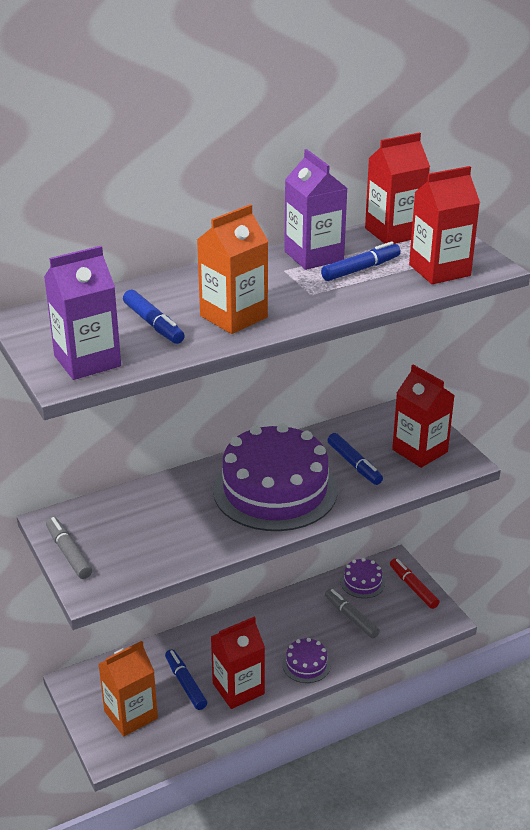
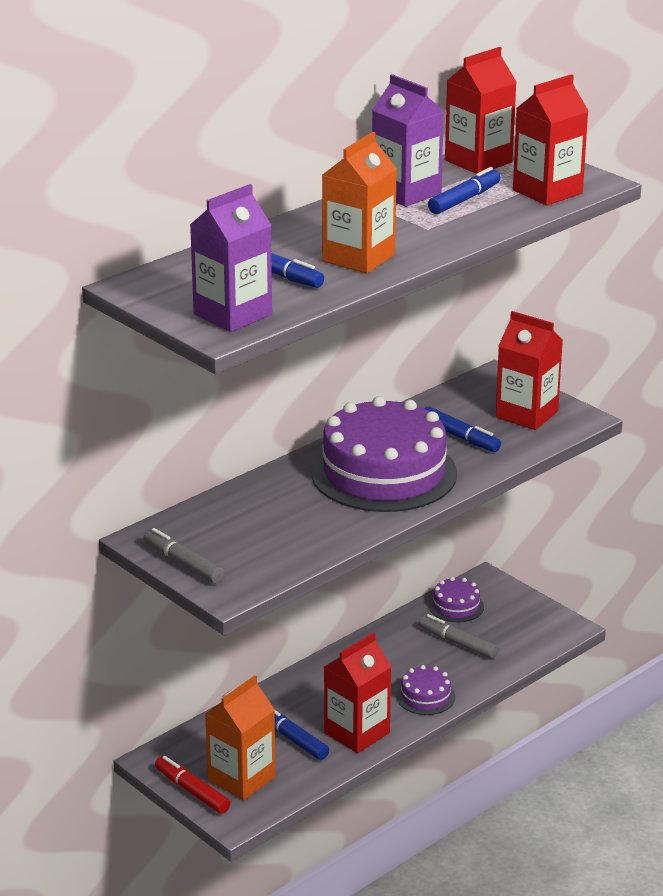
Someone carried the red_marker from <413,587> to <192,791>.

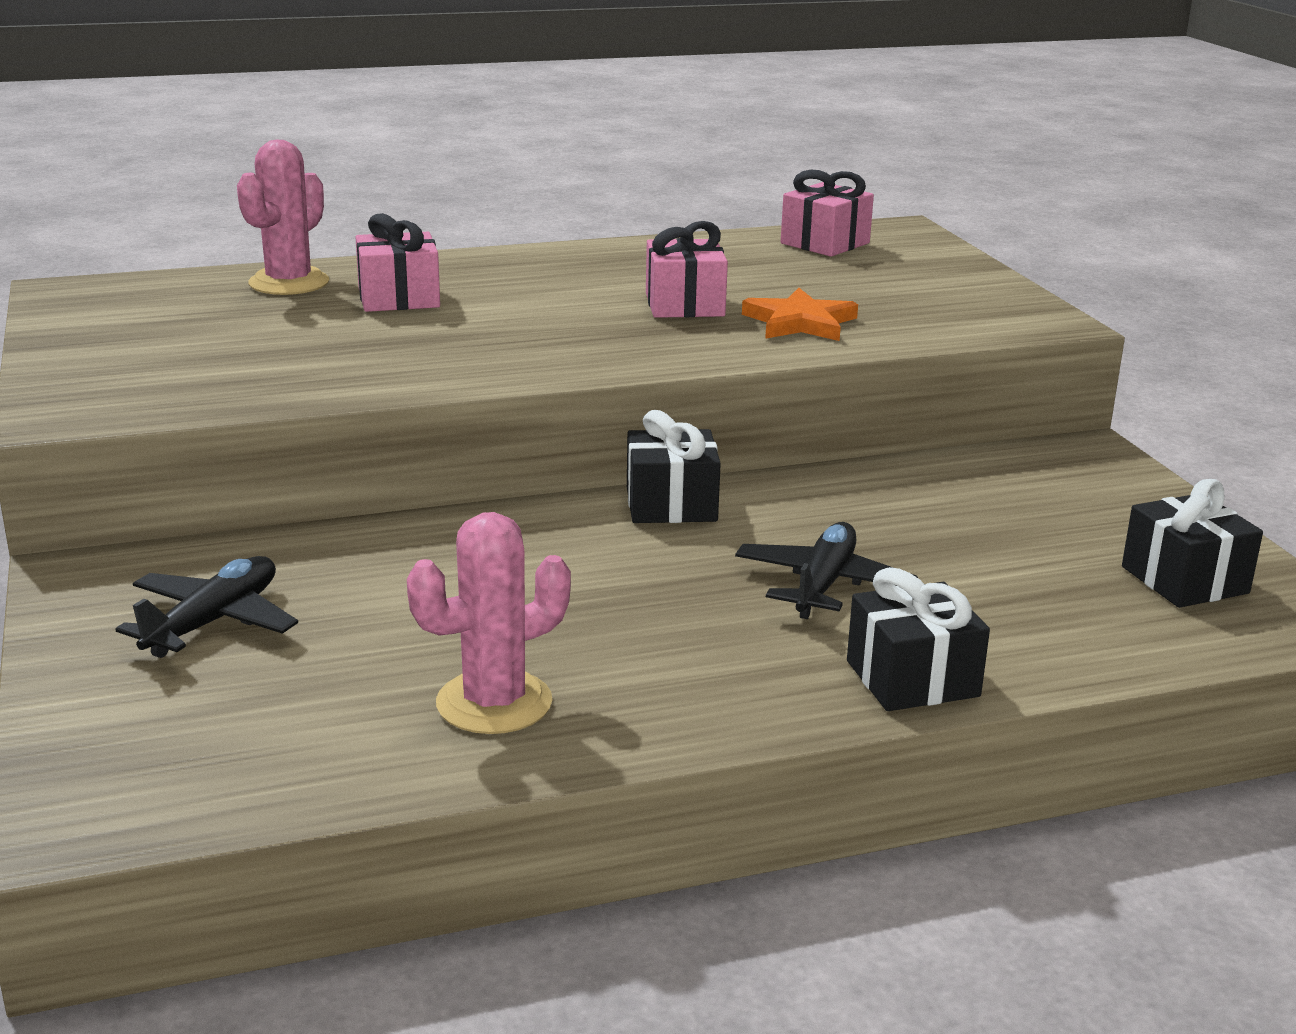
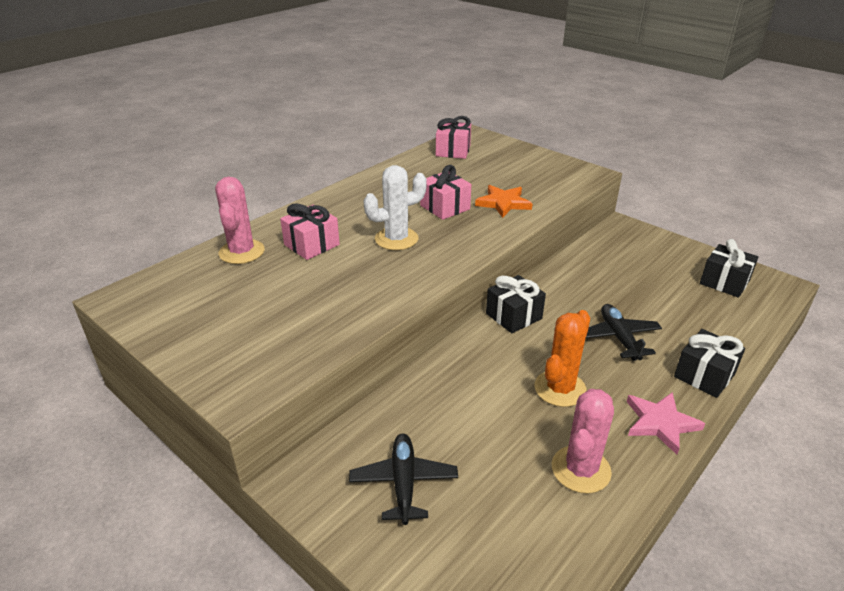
Someone put down the white_cactus at <396,239>. Someone put down the orange_cactus at <560,388>. Someone put down the pink_star at <660,423>.

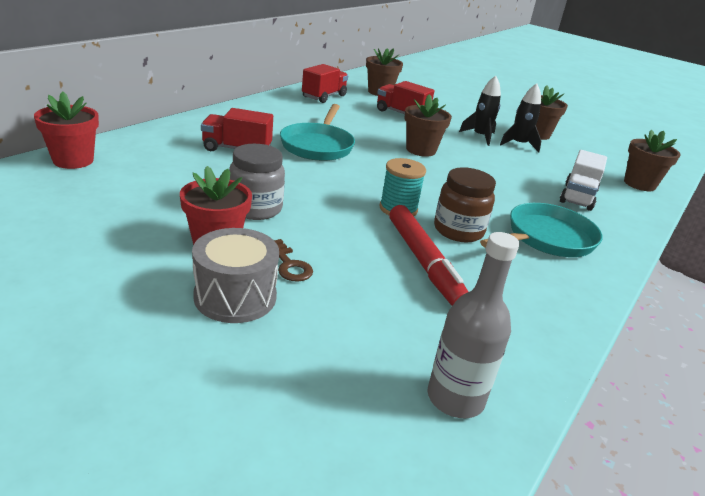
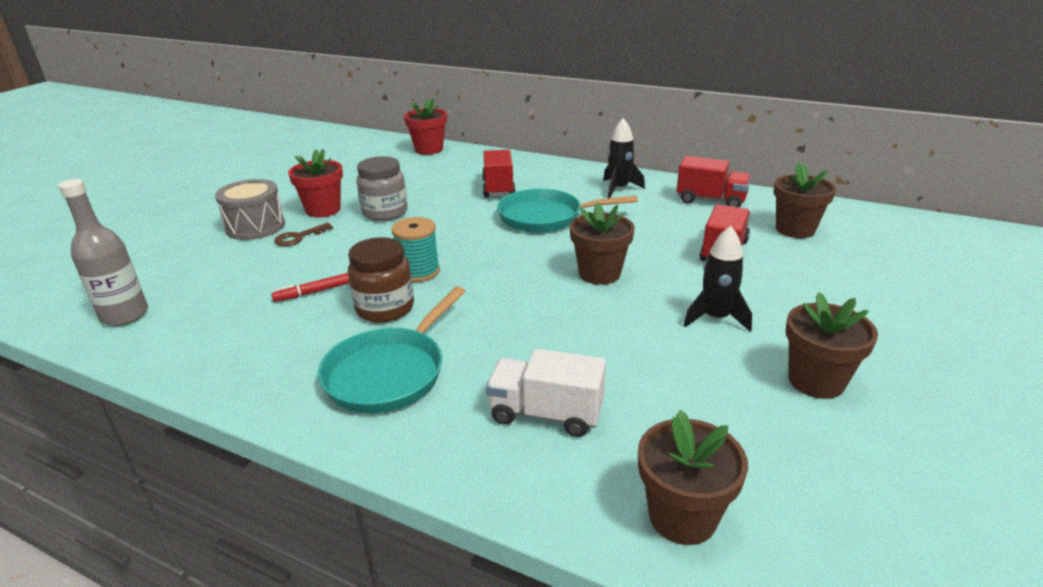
Someone carried the black_rocket from <518,144> to <619,189>. Someone rotated the turquoise_pan at <546,238> by 75 degrees clockwise. Someone scaled the red_marker at <424,262> by 0.50.

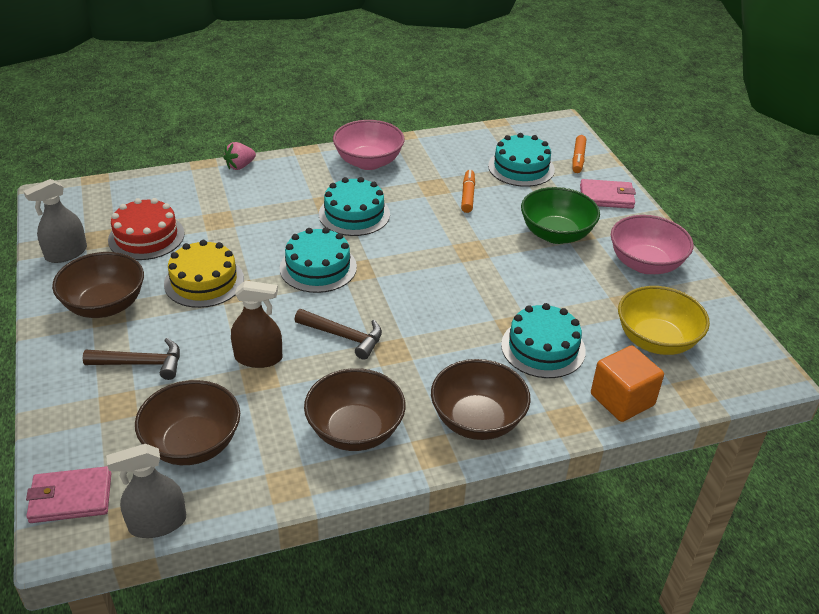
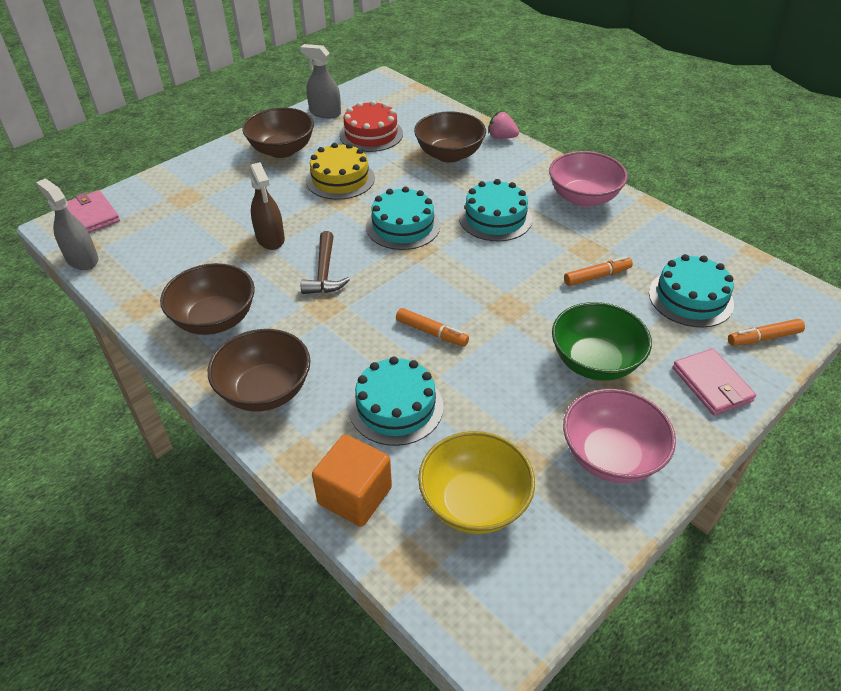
Someone took away the brown_hammer at <141,363>. Someone put down the orange_marker at <431,332>. Someone carried the brown_bowl from <193,444> to <449,154>.

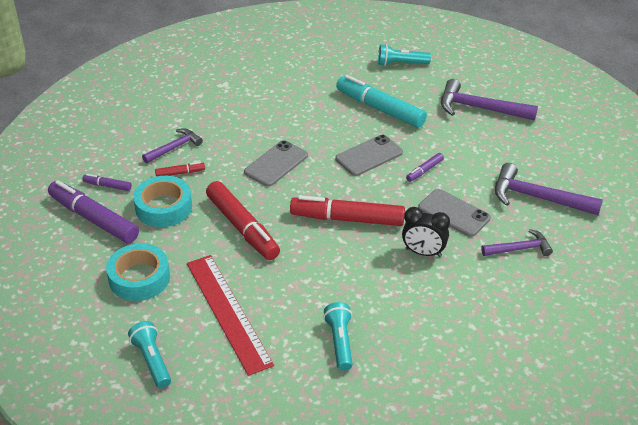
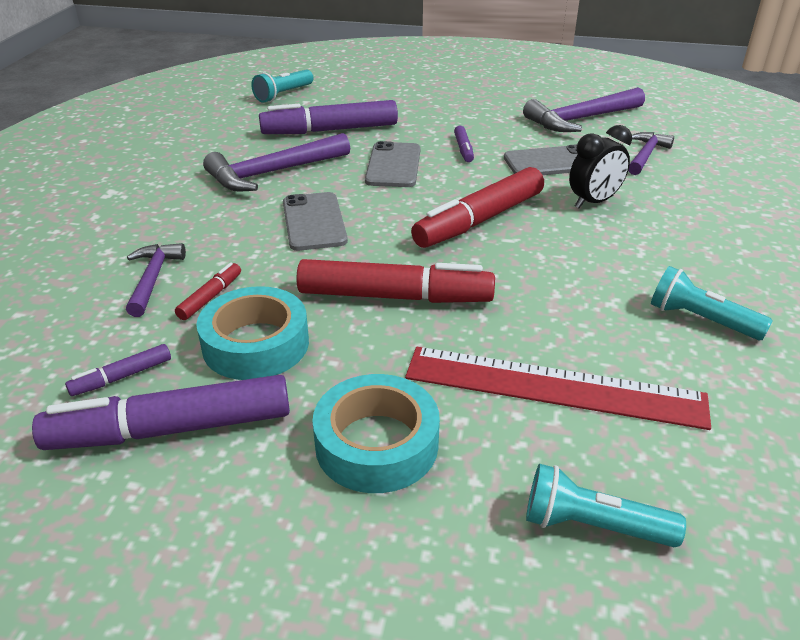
Someone carried the purple_hammer from <479,108> to <272,173>. Someone repainted the turquoise_marker at <380,108>, which became the purple_marker at <330,130>.

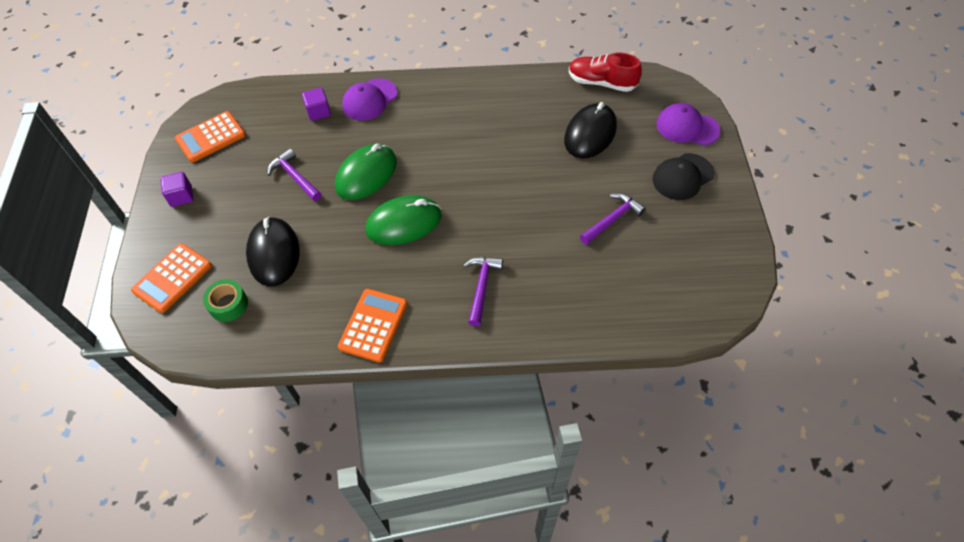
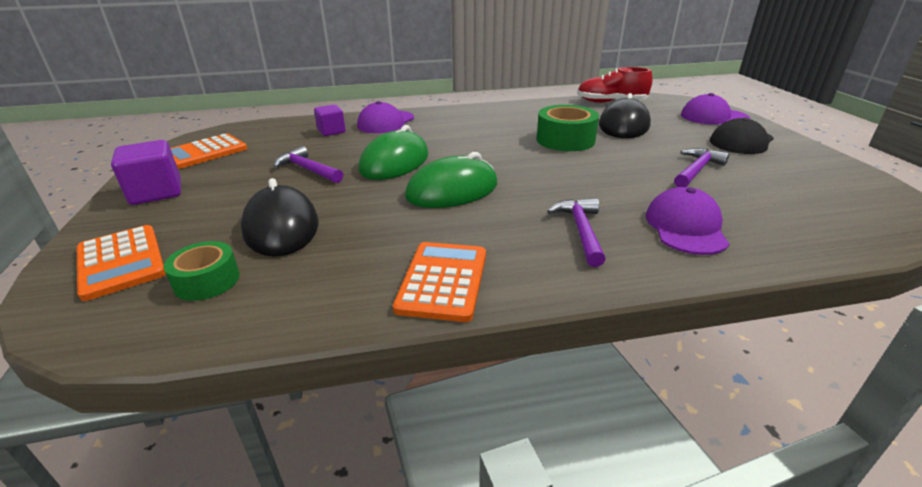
Someone put down the green_tape at <565,140>. Someone put down the purple_cap at <685,227>. Someone rotated the orange_calculator at <172,278> by 60 degrees counterclockwise. Someone scaled the purple_cube at <181,196> by 1.52.

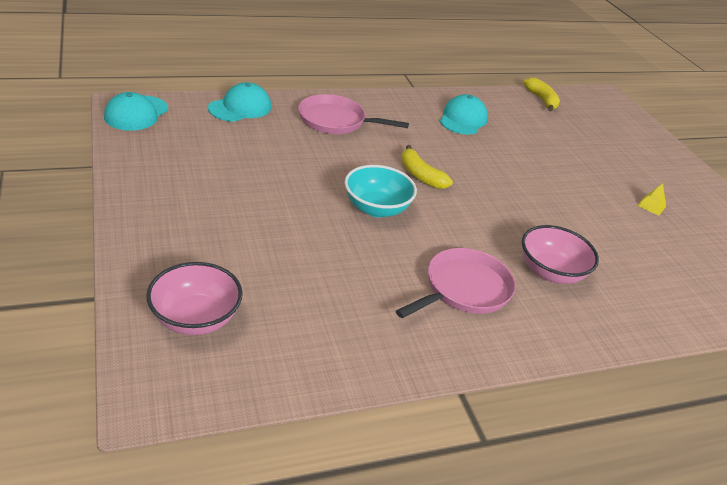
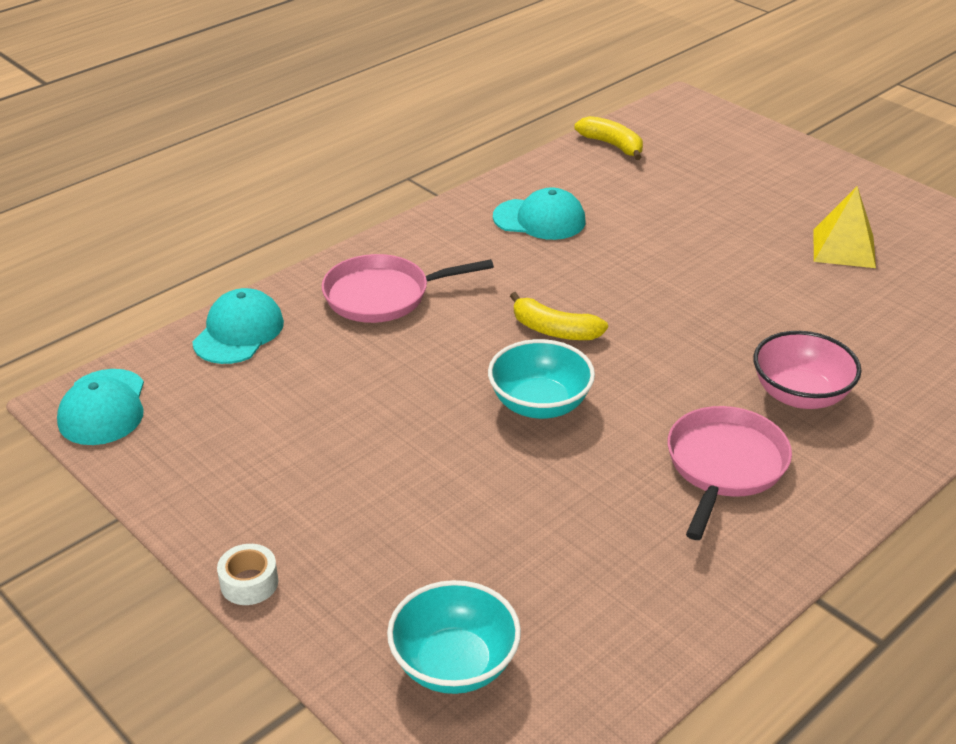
Someone put down the white_tape at <249,583>. Someone repainted the pink_bowl at <195,318>, which became the turquoise_bowl at <454,664>. Someone rotated the turquoise_cap at <463,119> by 105 degrees clockwise. Someone scaled the yellow_pyramid at <651,205> by 1.86.

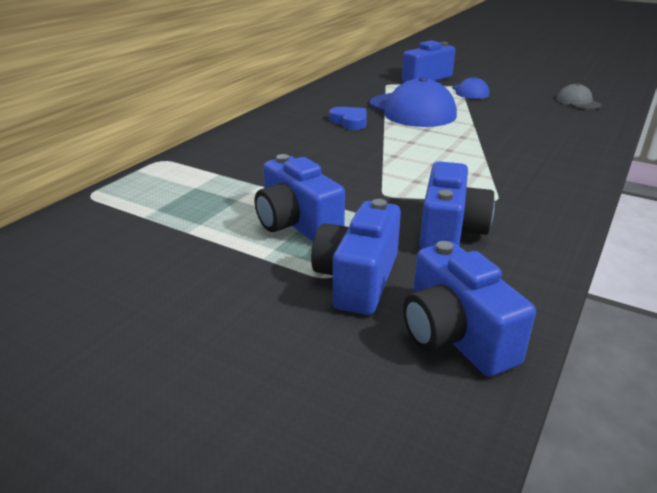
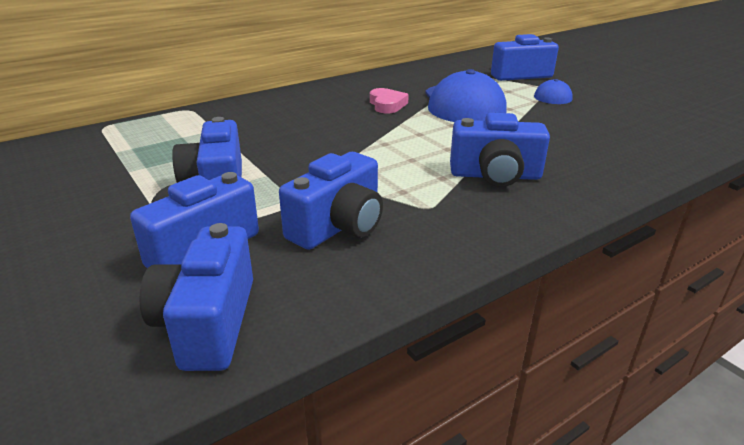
Someone took away the grey_cap at <578,102>. Someone put down the blue_camera at <495,175>. Someone repainted the blue_heart at <350,122>, which became the pink_heart at <387,105>.

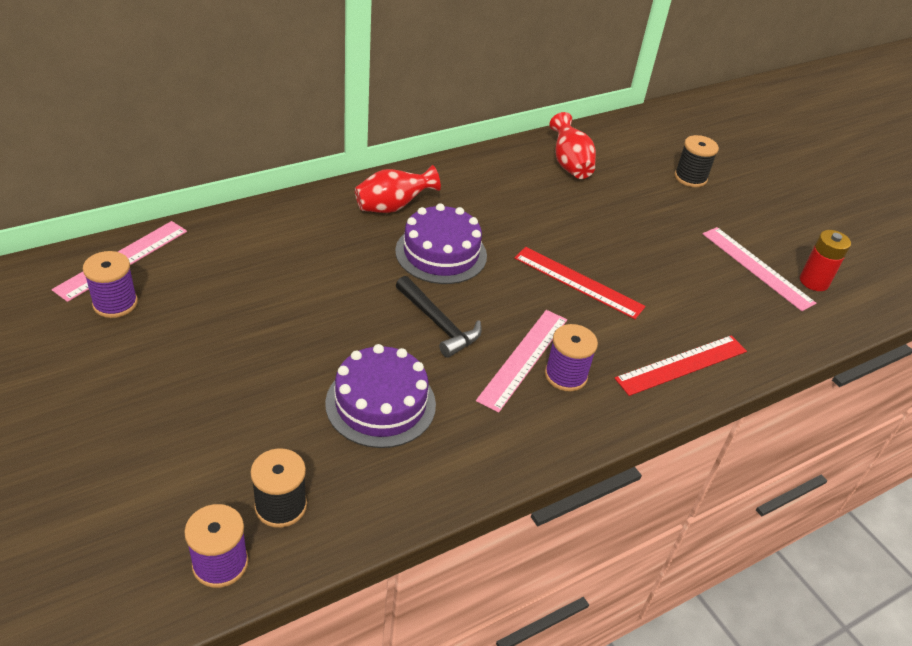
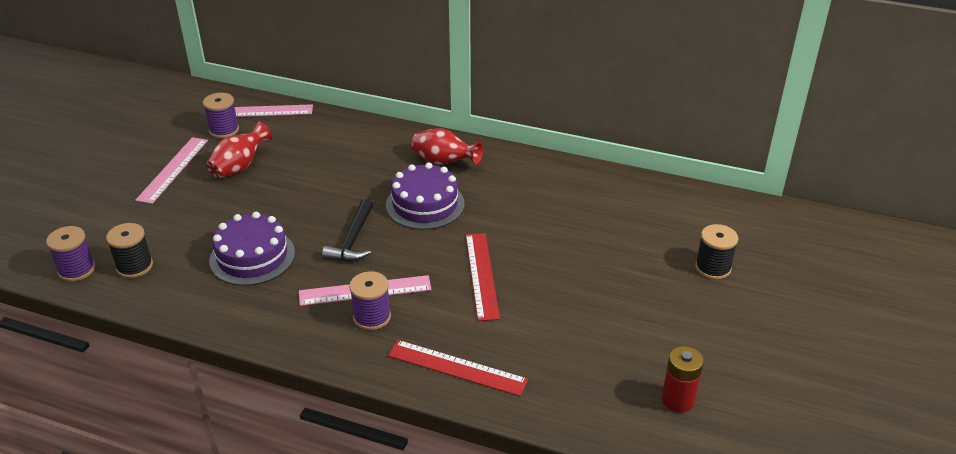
Someone carried the red_vase from <569,164> to <240,167>. Someone carried the pink_ruler from <757,267> to <173,169>.

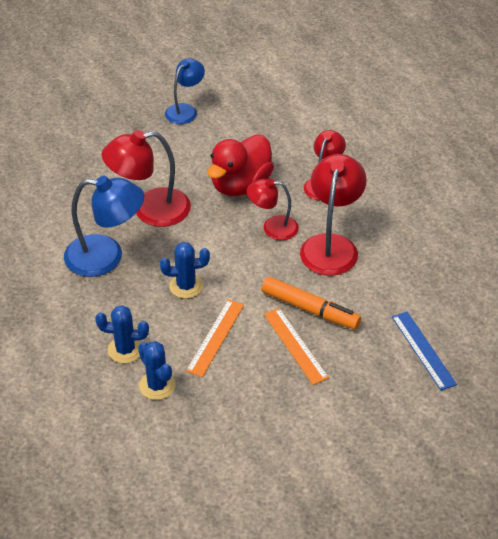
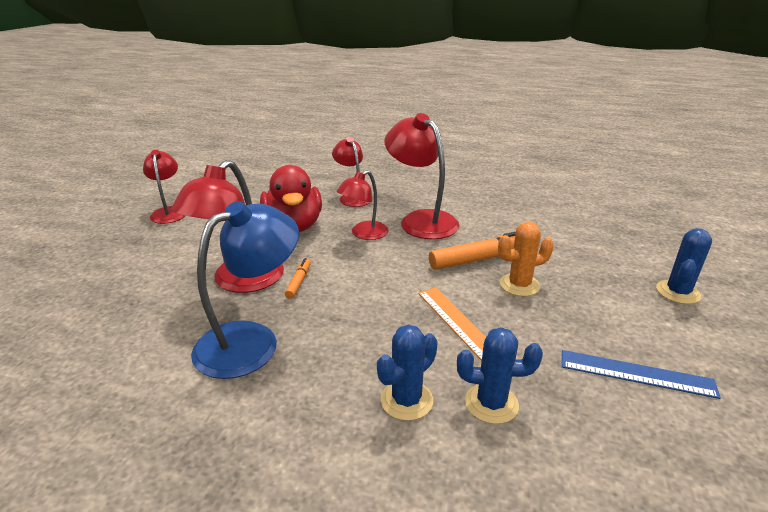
Someone put down the orange_marker at <299,282>. Someone carried the blue_cactus from <186,286> to <677,292>. Someone carried the blue_ruler from <423,350> to <636,373>. Someone swapped the orange_ruler at <295,345> for the orange_cactus at <519,285>. Someone repainted the blue_lamp at <185,110>, which became the red_lamp at <169,212>.

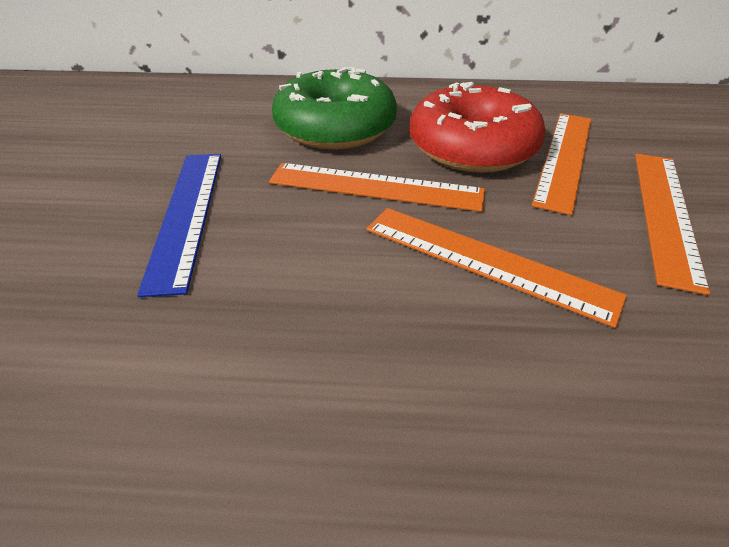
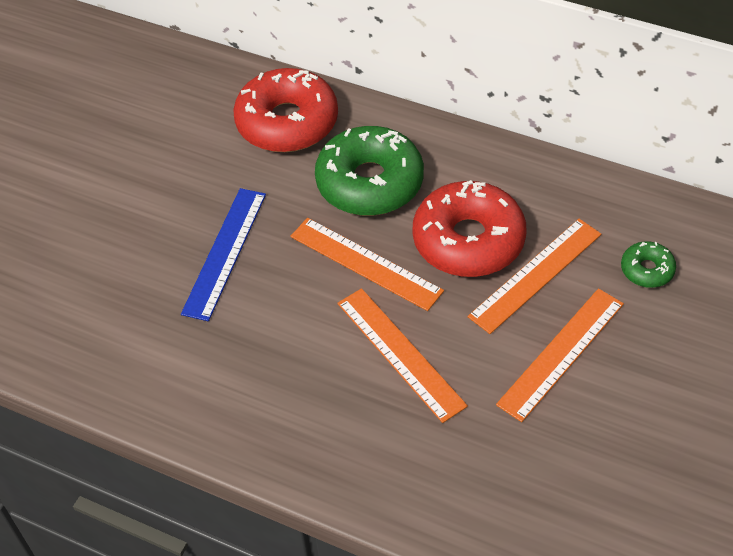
Someone put down the red_donut at <287,122>. Someone put down the green_donut at <647,270>.

